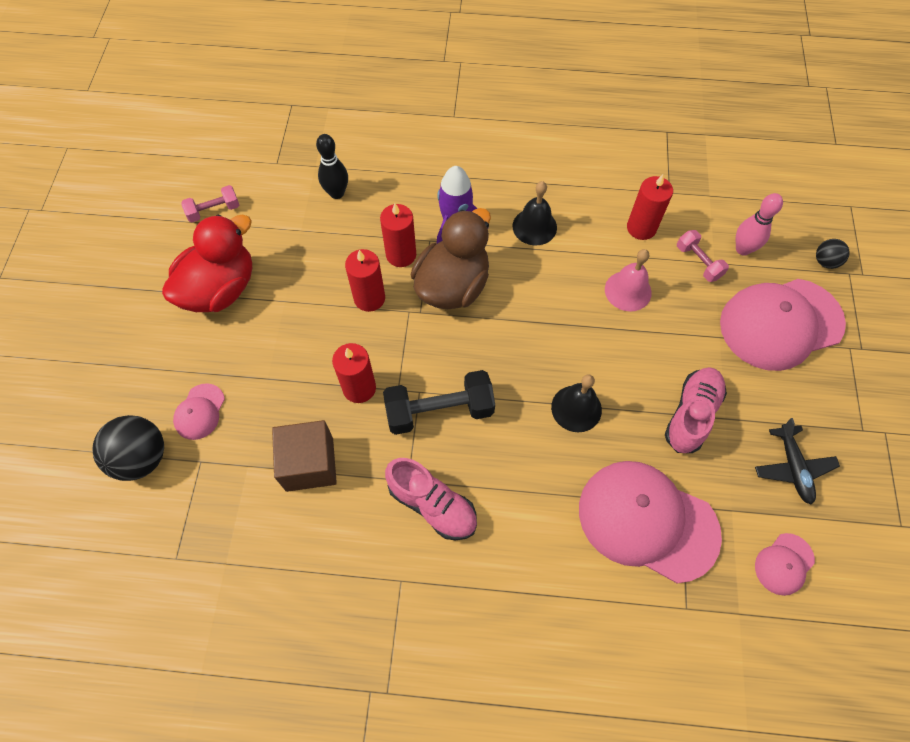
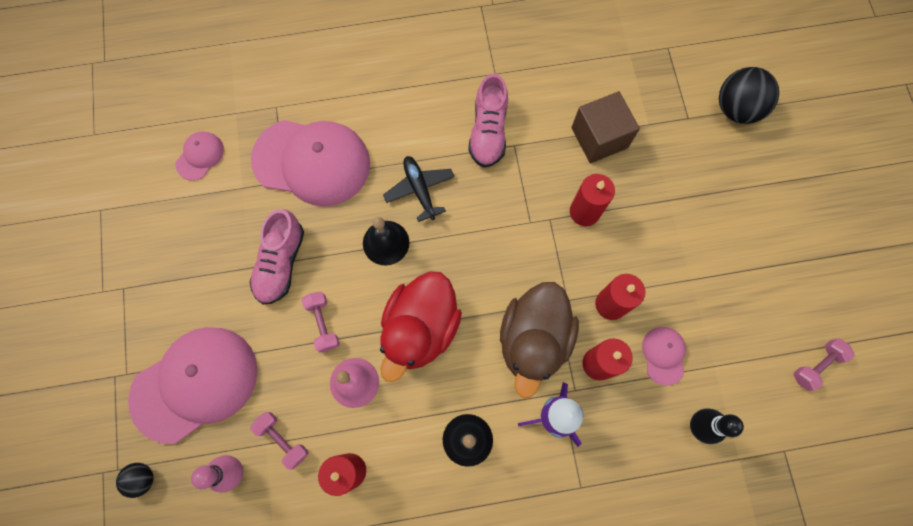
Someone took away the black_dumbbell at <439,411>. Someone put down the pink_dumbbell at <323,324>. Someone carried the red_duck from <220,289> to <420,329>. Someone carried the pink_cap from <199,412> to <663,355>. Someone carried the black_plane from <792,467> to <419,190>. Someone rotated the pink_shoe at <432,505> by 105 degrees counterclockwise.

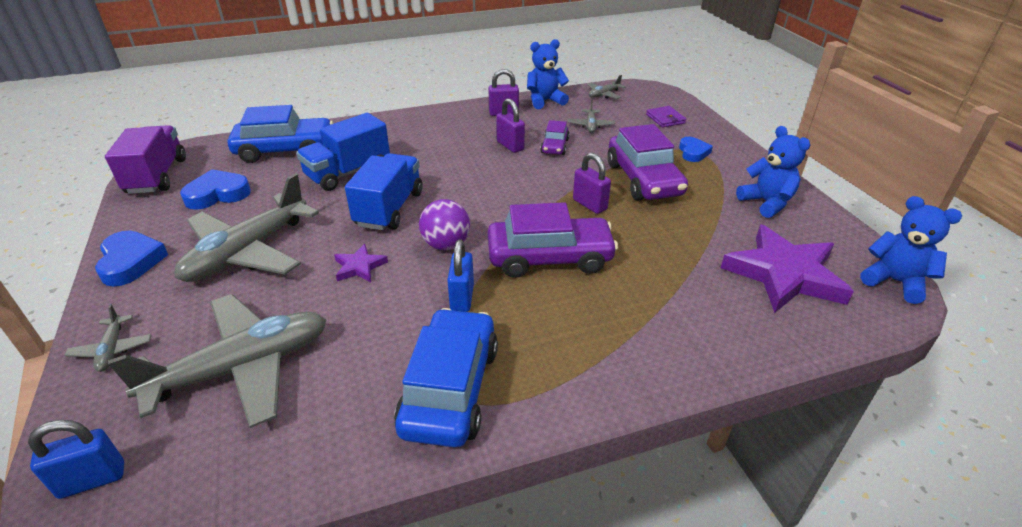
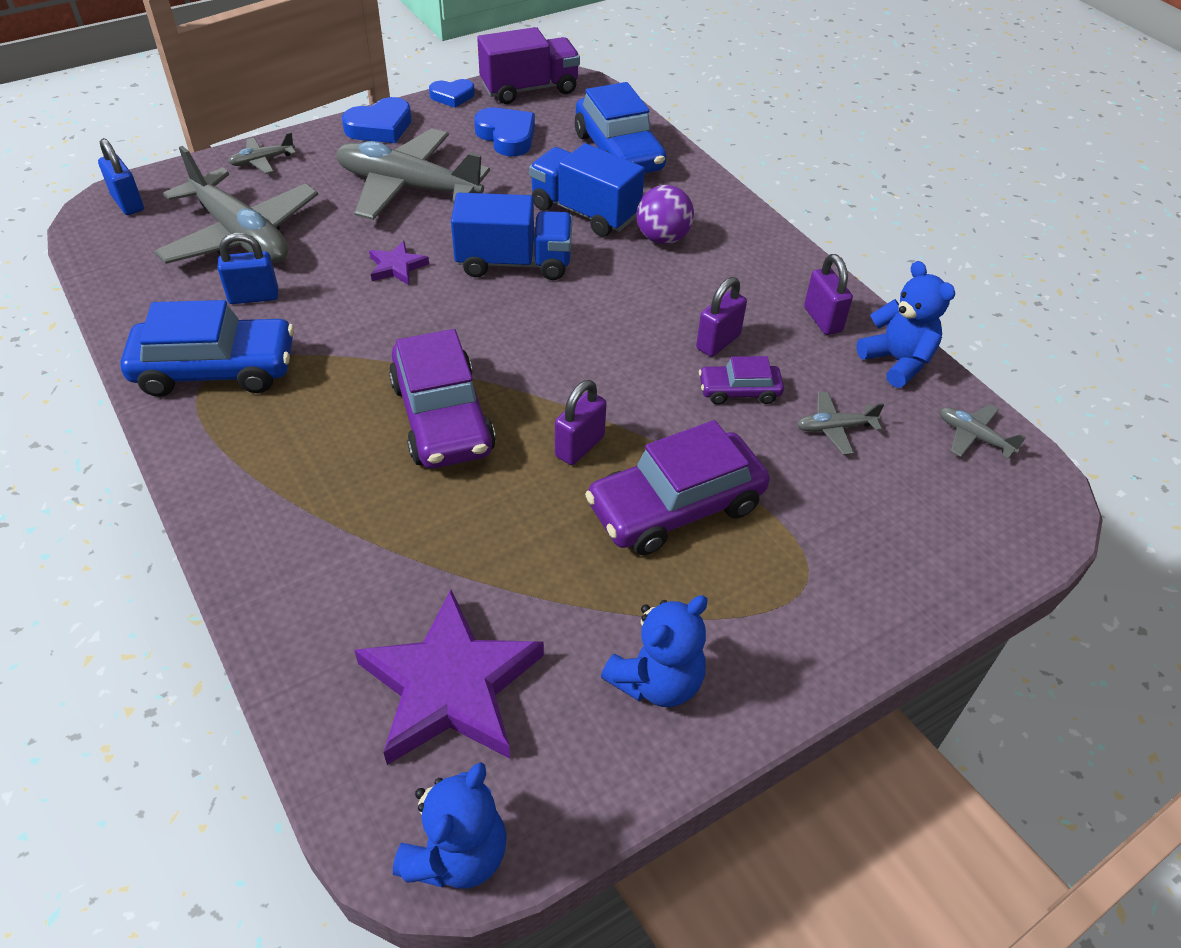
Someone took away the purple_wallet at <665,119>. Someone carried the purple_ball from <446,245> to <662,238>. Someone carried the blue_padlock from <462,298> to <254,297>. Someone carried the blue_heart from <693,152> to <452,96>.

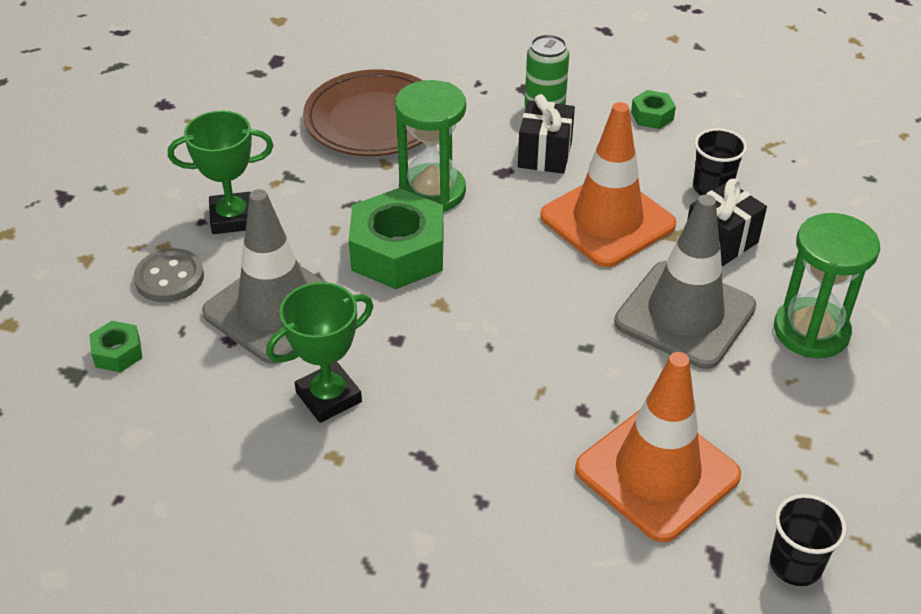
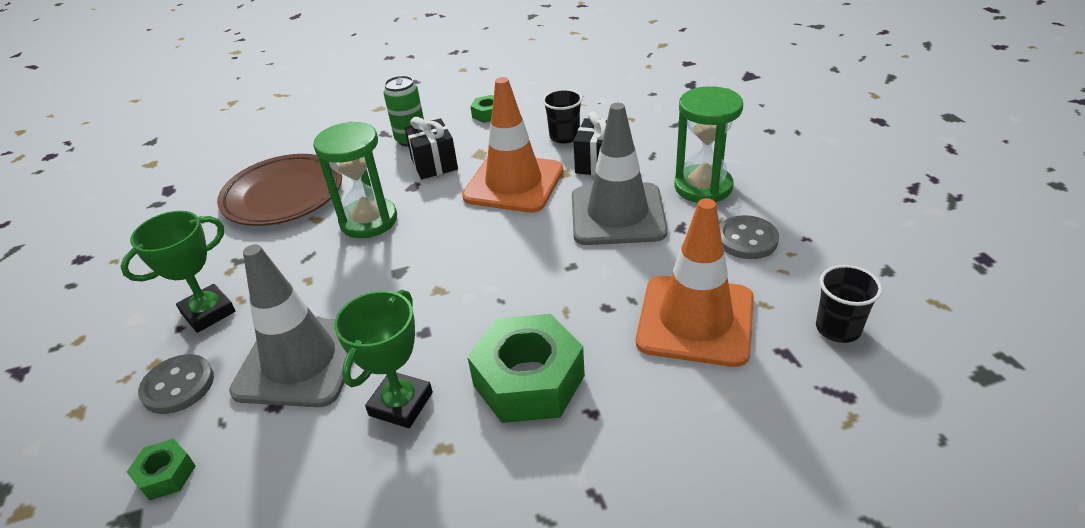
Someone put down the grey_button at <746,239>. Someone carried the green_nut from <398,252> to <528,380>.

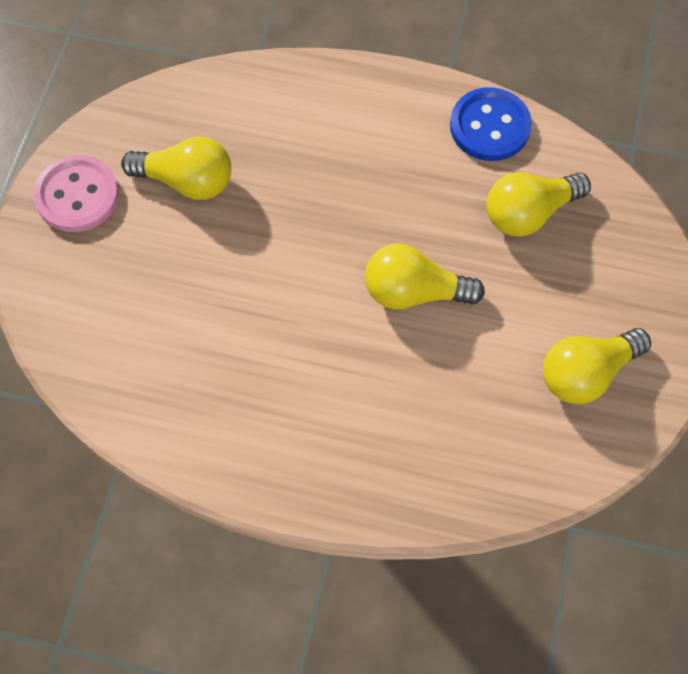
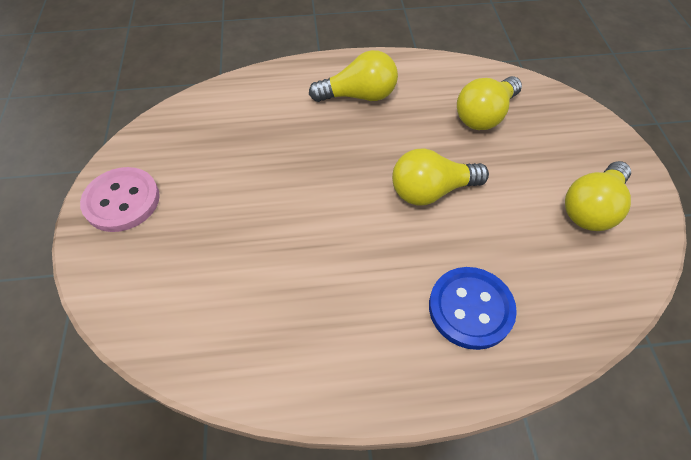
Someone carried the yellow_light_bulb from <187,181> to <359,95>. Someone carried the blue_button from <490,126> to <470,308>.

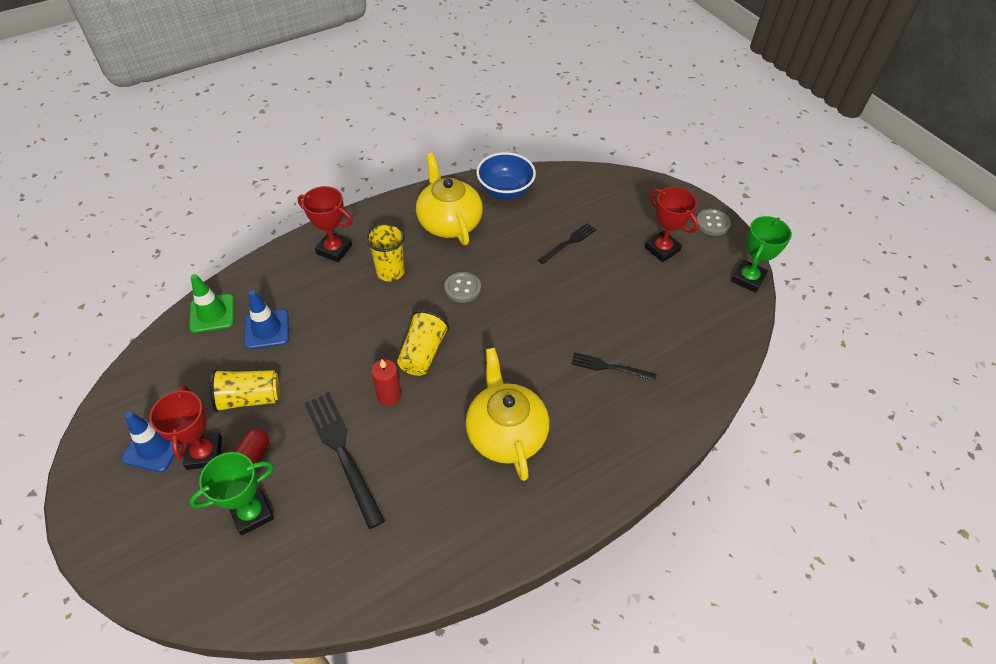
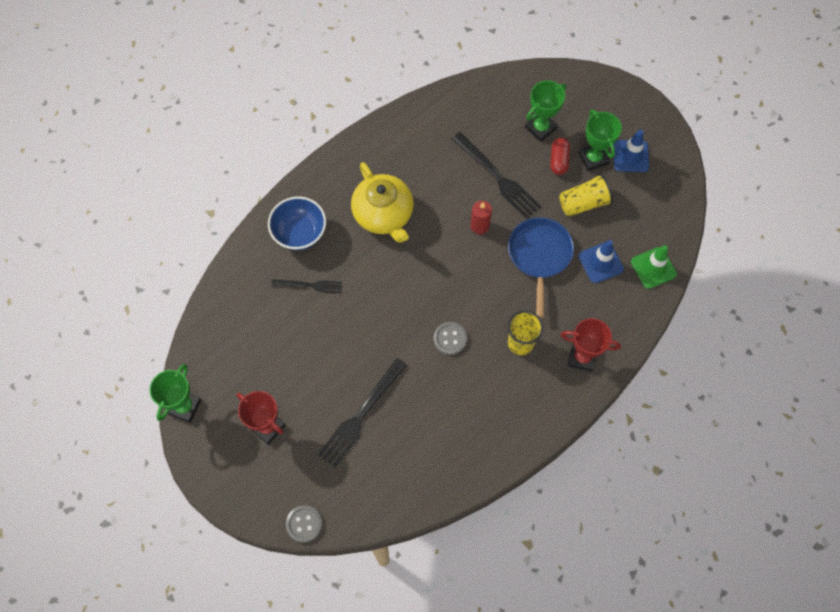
Someone took away the yellow_cup at <422,353>. Someone took away the yellow_teapot at <449,222>. Someone put down the blue_pan at <539,256>. Someone carried the blue_bowl from <505,191> to <299,233>. Someone carried the grey_button from <712,223> to <304,524>. Someone repainted the red_trophy at <204,453>, which became the green_trophy at <593,158>. Someone scaled the black_fork at <568,242> by 1.72.

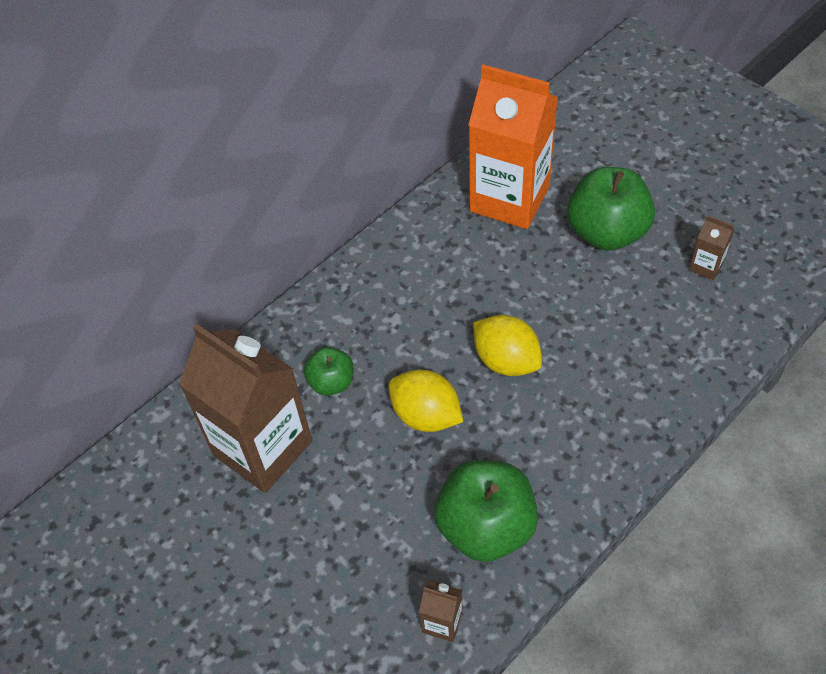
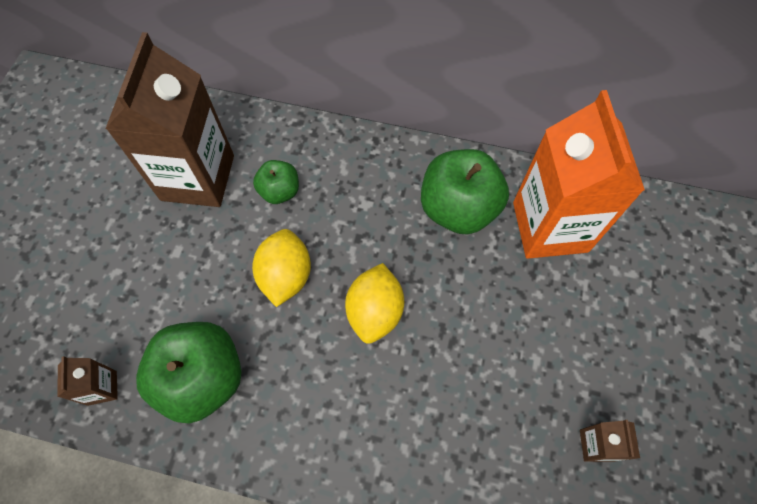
Someone carried the green_apple from <606,232> to <458,209>.

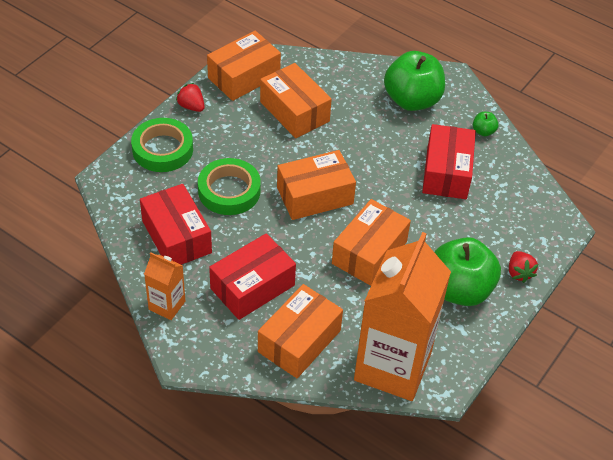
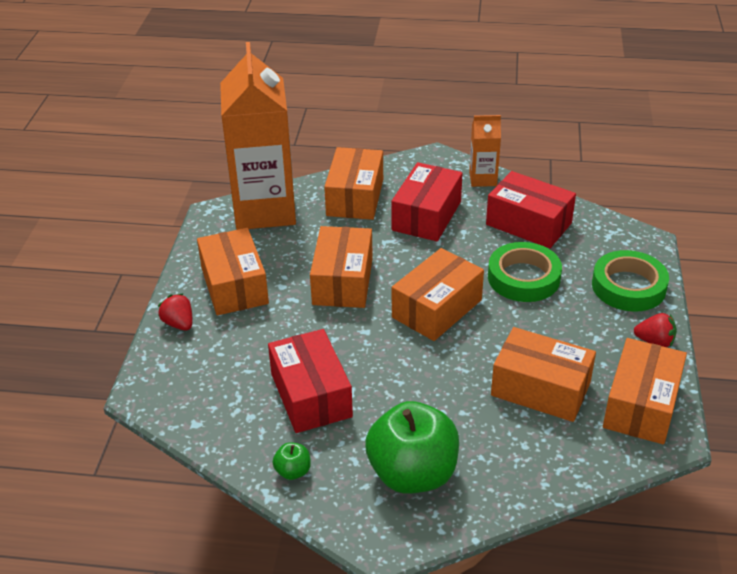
Someone swapped the green_apple at <459,290> for the orange_box at <234,285>.

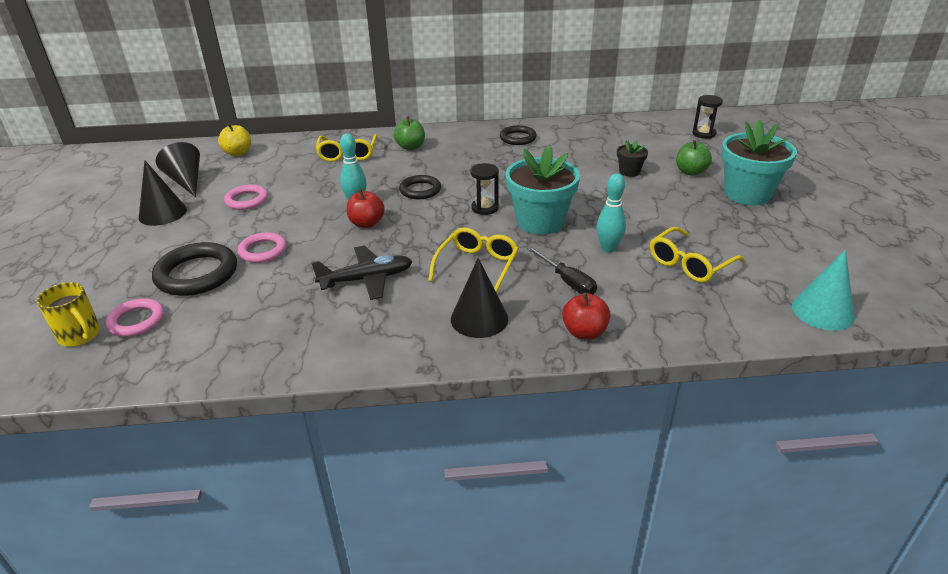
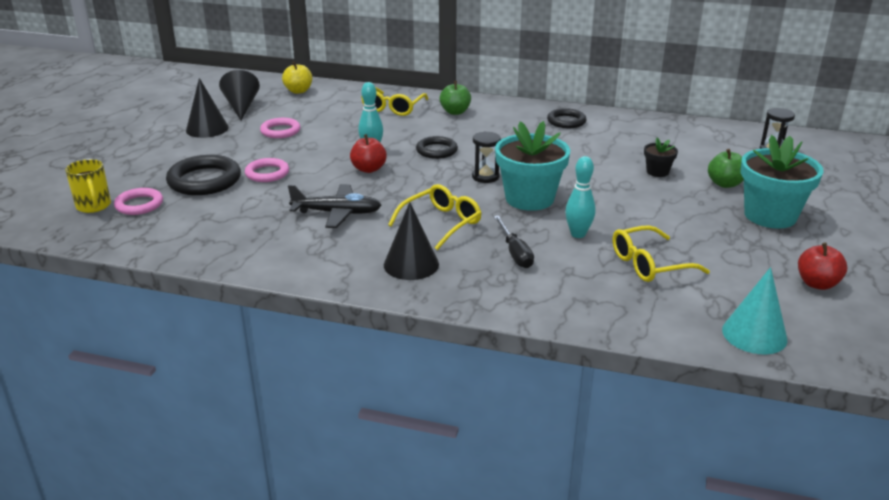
Someone carried the red_apple from <584,332> to <817,284>.

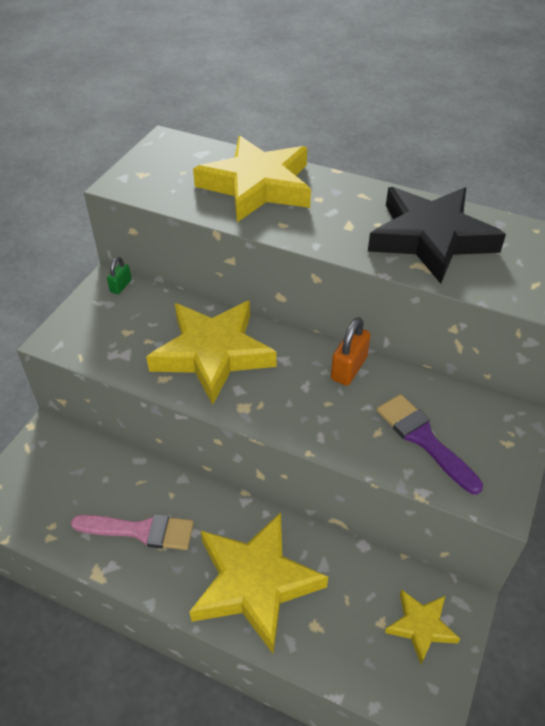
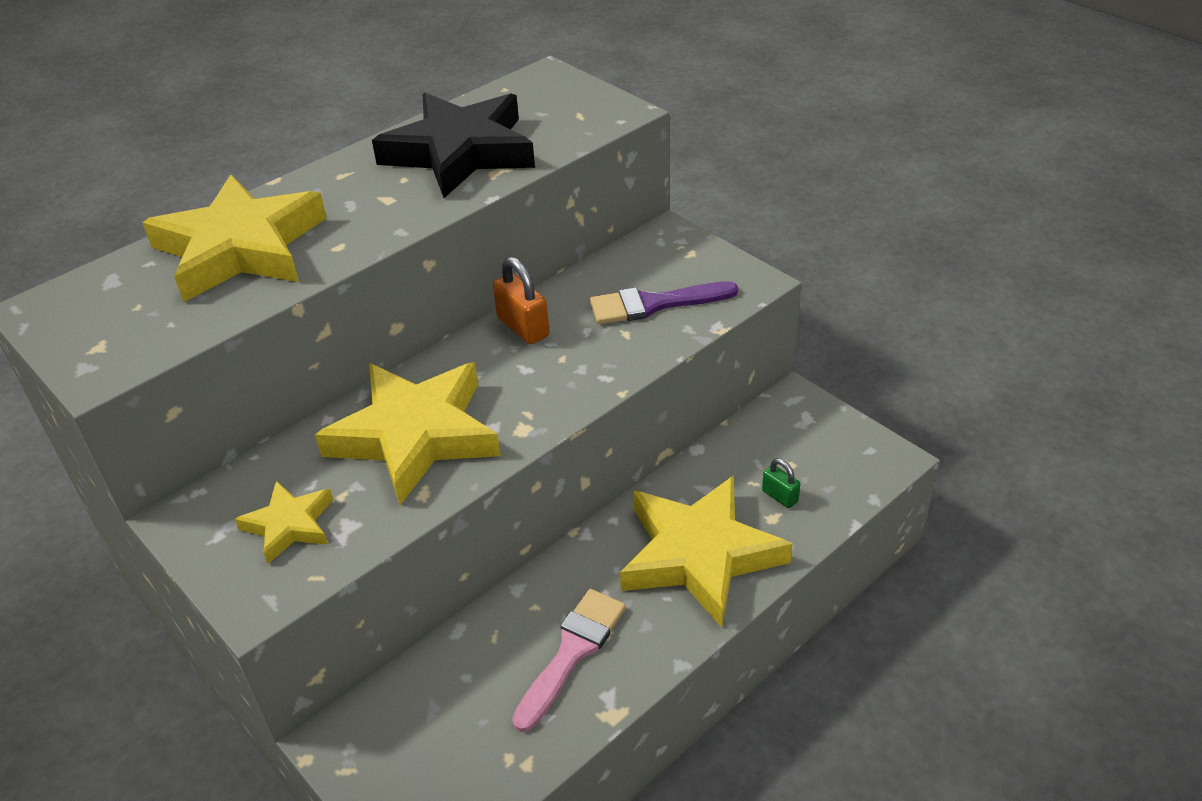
Someone carried the green_padlock from <121,286> to <779,496>. Someone carried the yellow_star from <421,626> to <289,525>.

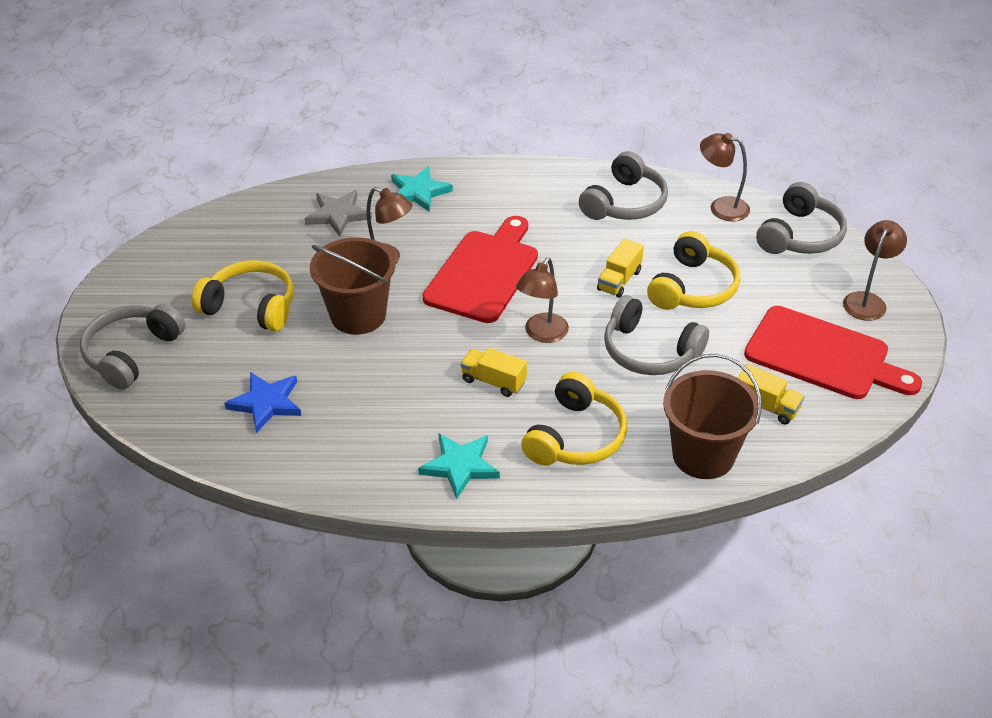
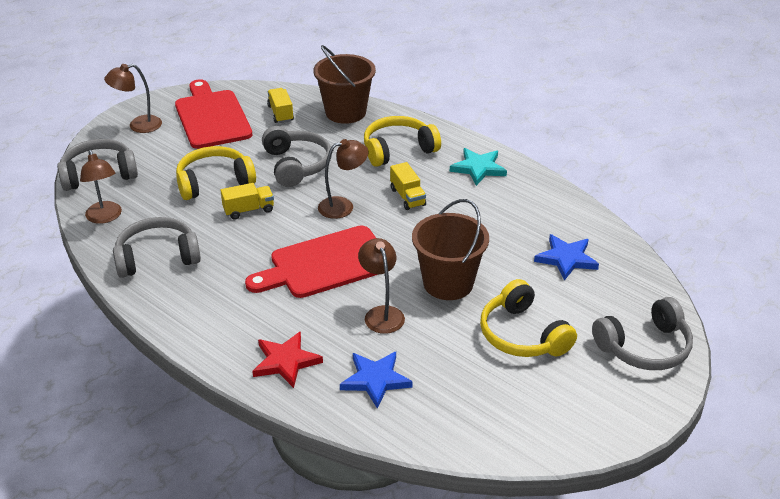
Someone repainted the grey_star at <338,215>, which became the blue_star at <375,380>. Someone repainted the turquoise_star at <418,192>, which became the red_star at <286,361>.

